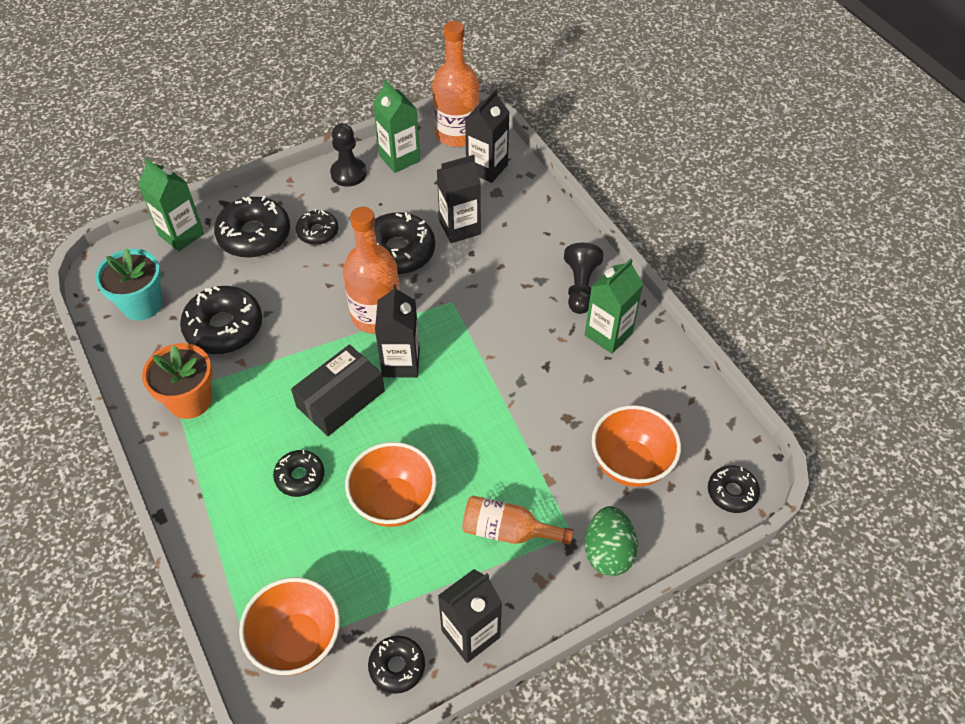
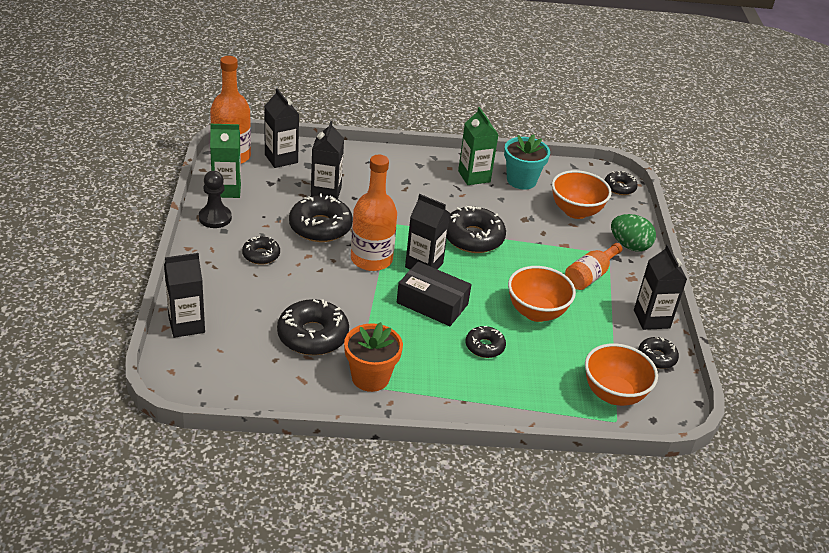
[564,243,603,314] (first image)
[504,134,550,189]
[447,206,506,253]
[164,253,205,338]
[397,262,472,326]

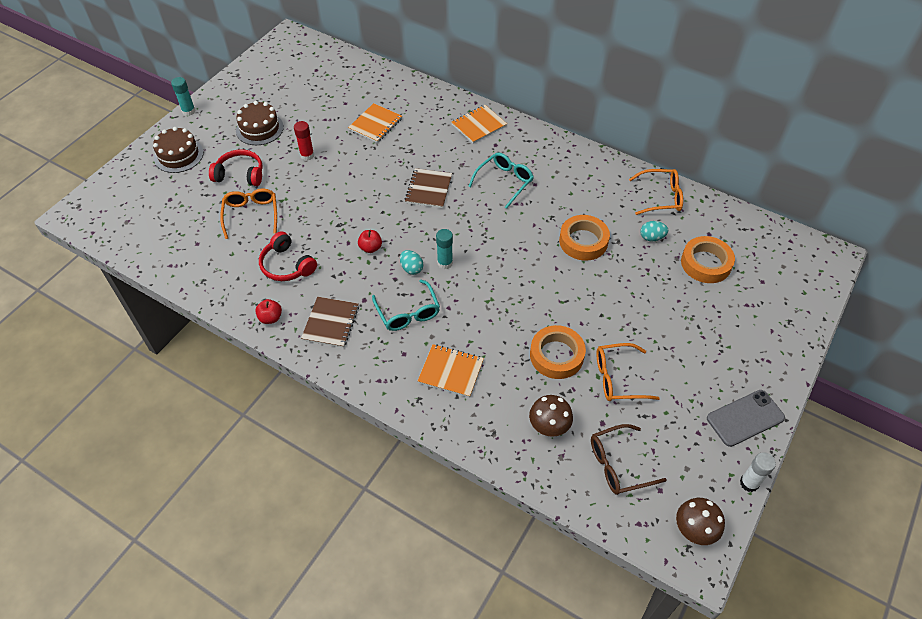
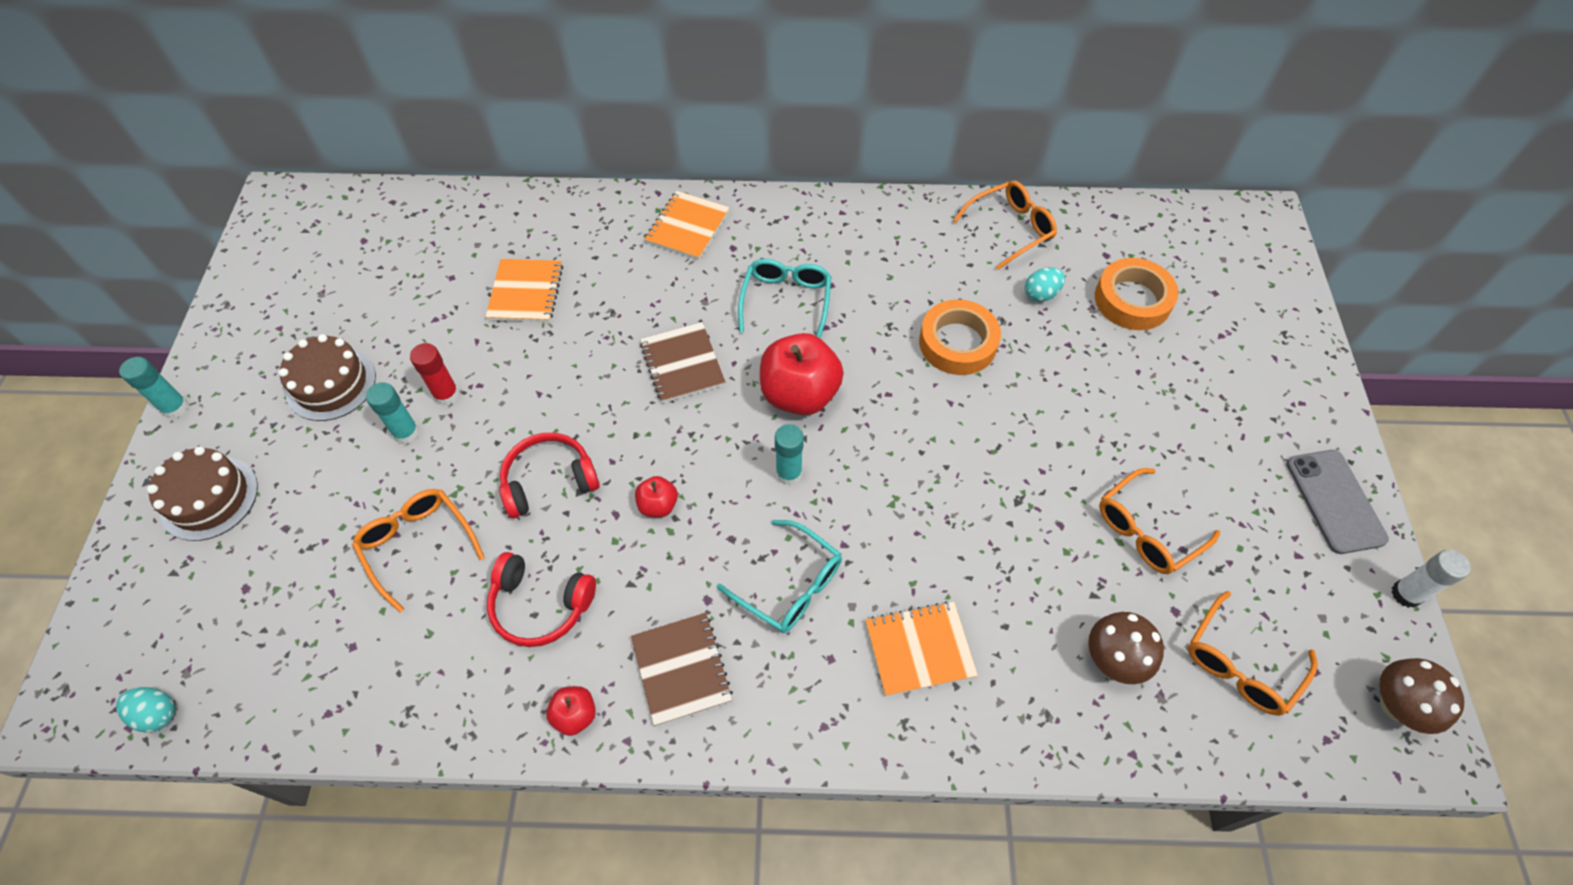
[530,325,586,379] (first image)
[366,382,419,444]
[760,333,844,415]
[499,433,600,518]
[116,687,175,732]
[1188,591,1318,716]
[1286,450,1389,554]

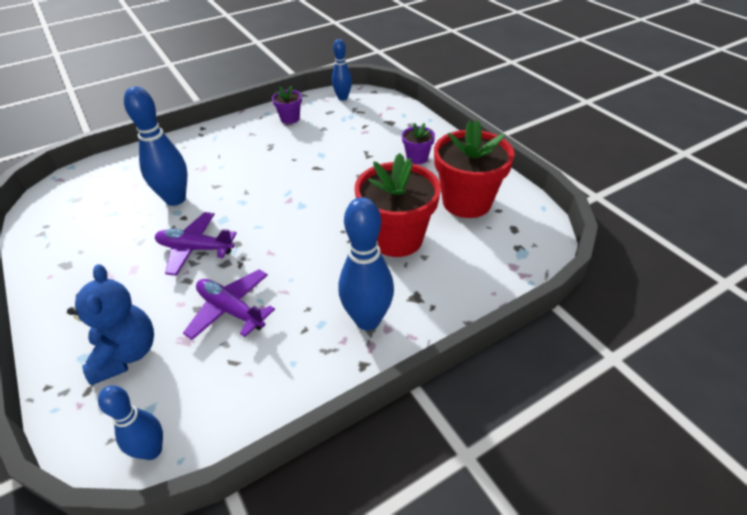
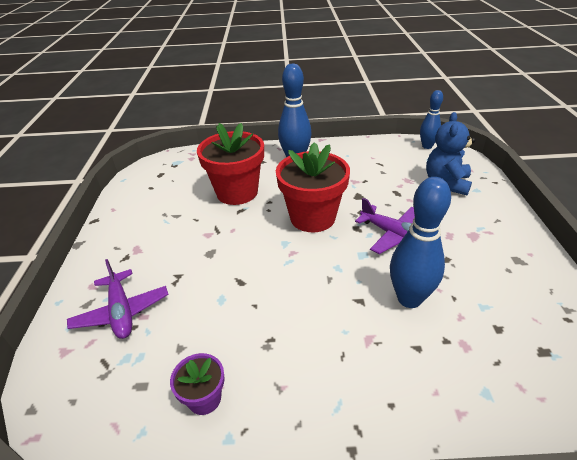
[332,39,352,100] (first image)
[402,123,435,164] (first image)
[67,259,169,339]
[276,142,350,232]

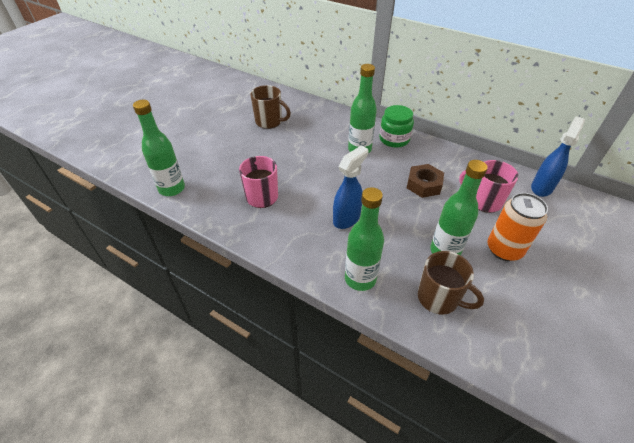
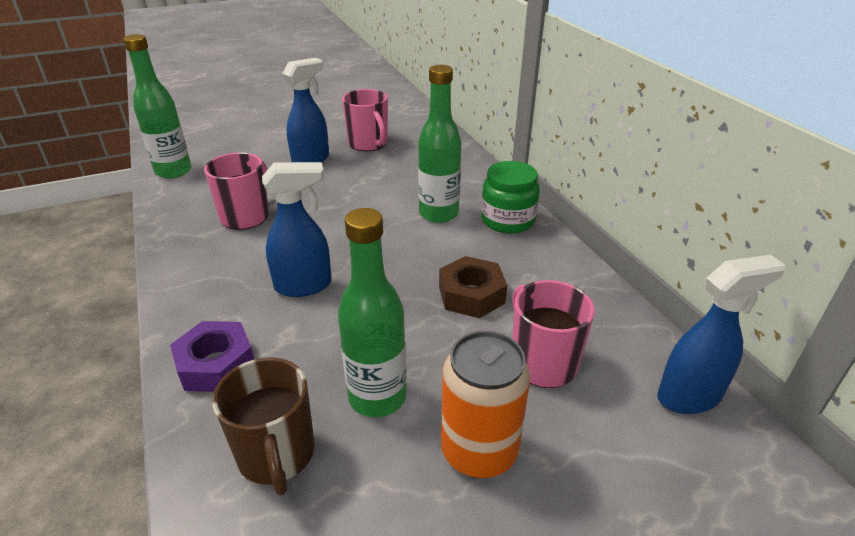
[282,58,329,162]
[170,321,254,392]
[342,89,388,151]

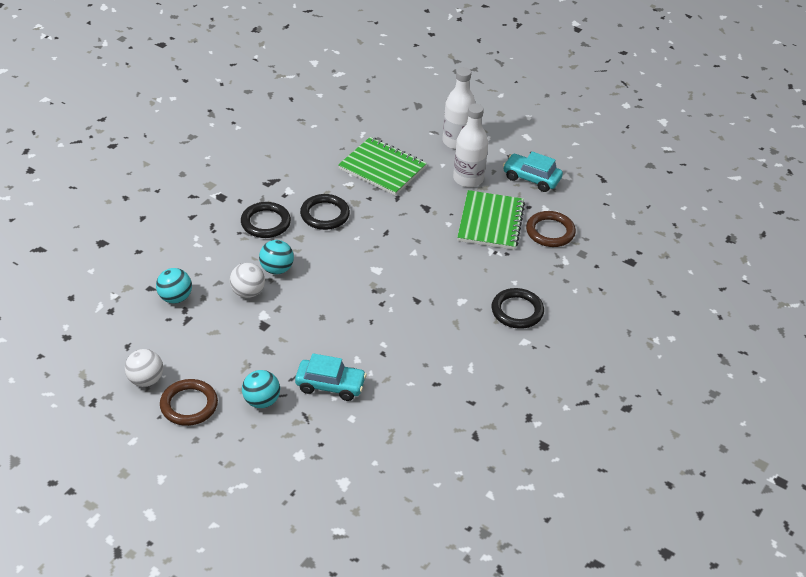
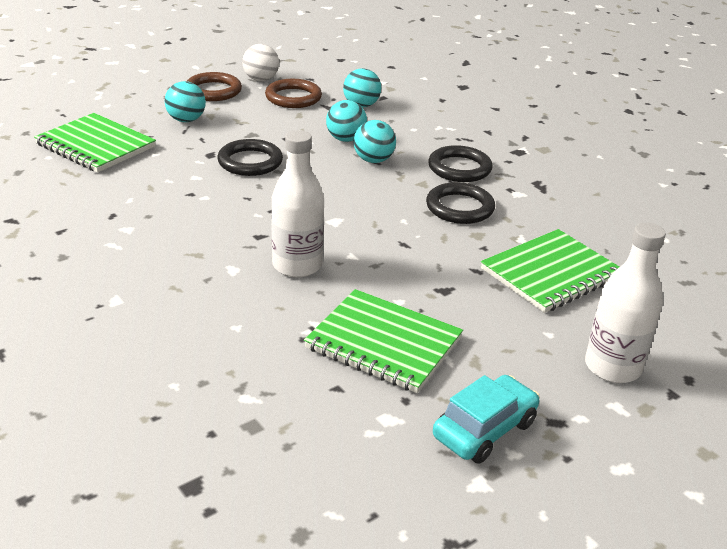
[295,353,367,401] (first image)
[34,113,156,173]
[271,130,324,278]
[217,139,283,176]
[265,79,322,108]
[326,100,367,142]

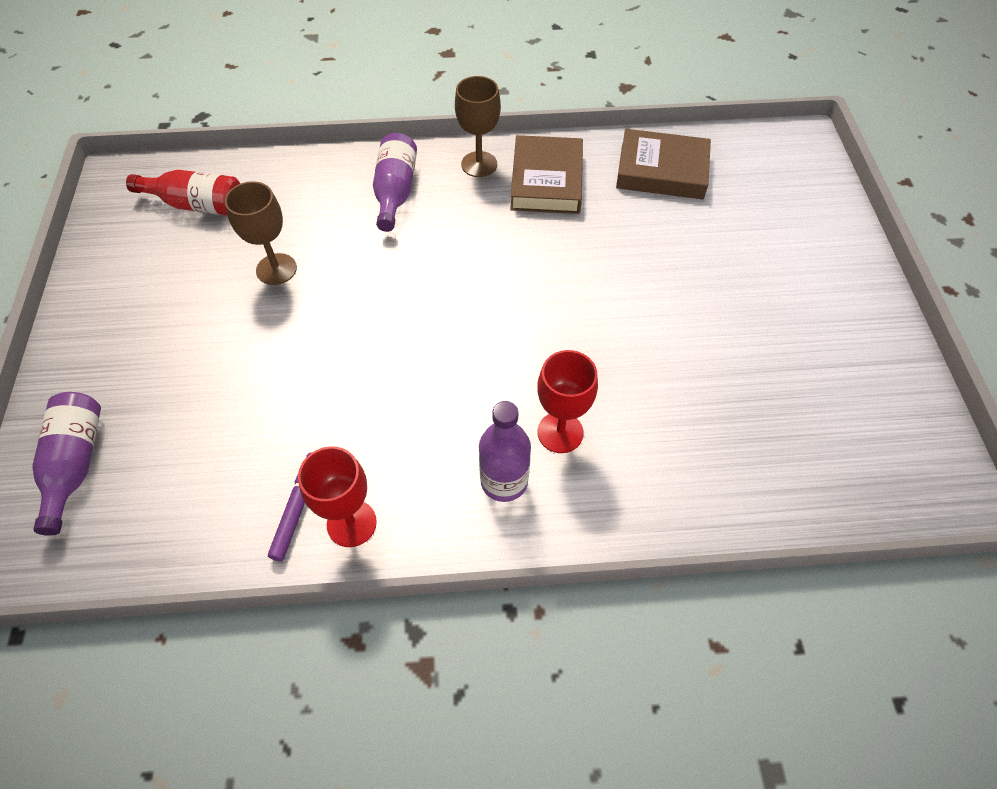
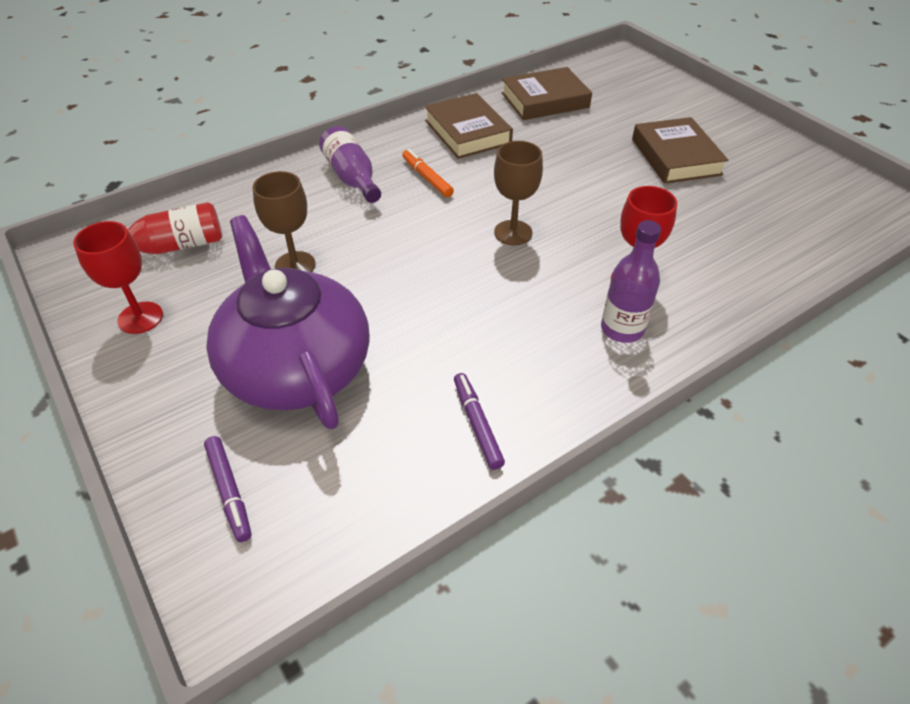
[206,215,370,429]
[402,149,454,197]
[632,117,728,184]
[73,221,163,334]
[494,141,543,245]
[204,436,252,542]

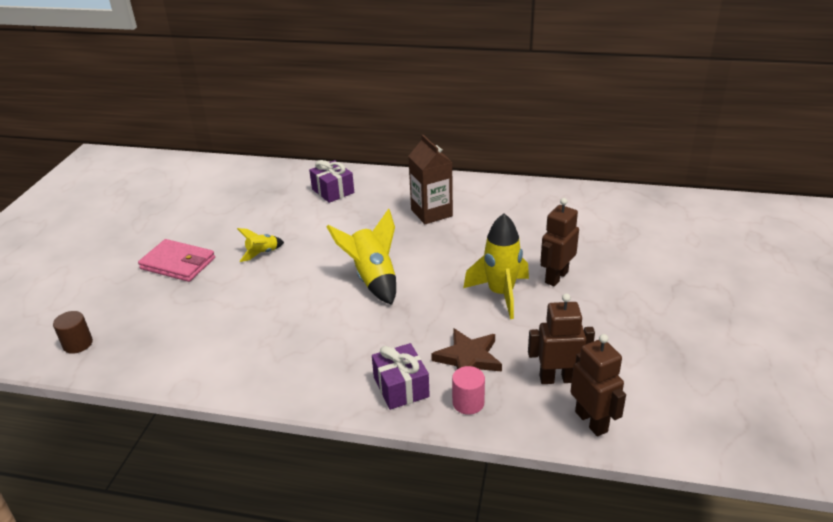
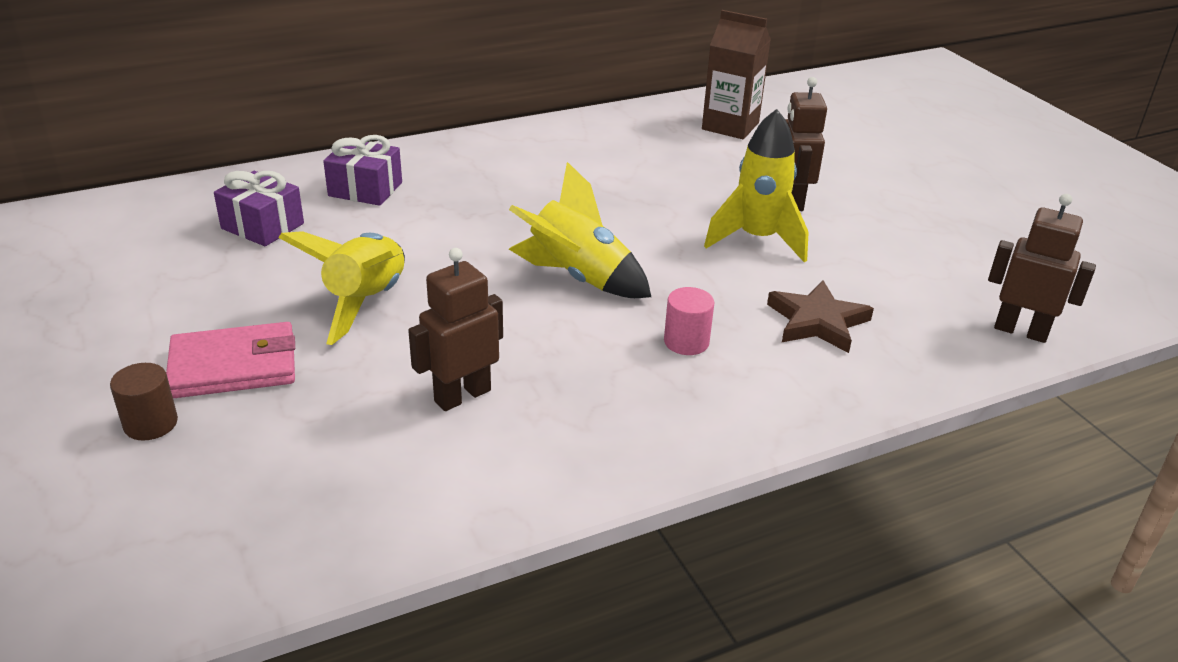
[110,363,178,441]
[214,171,304,246]
[702,10,771,139]
[664,287,714,355]
[408,248,503,411]
[278,231,405,345]

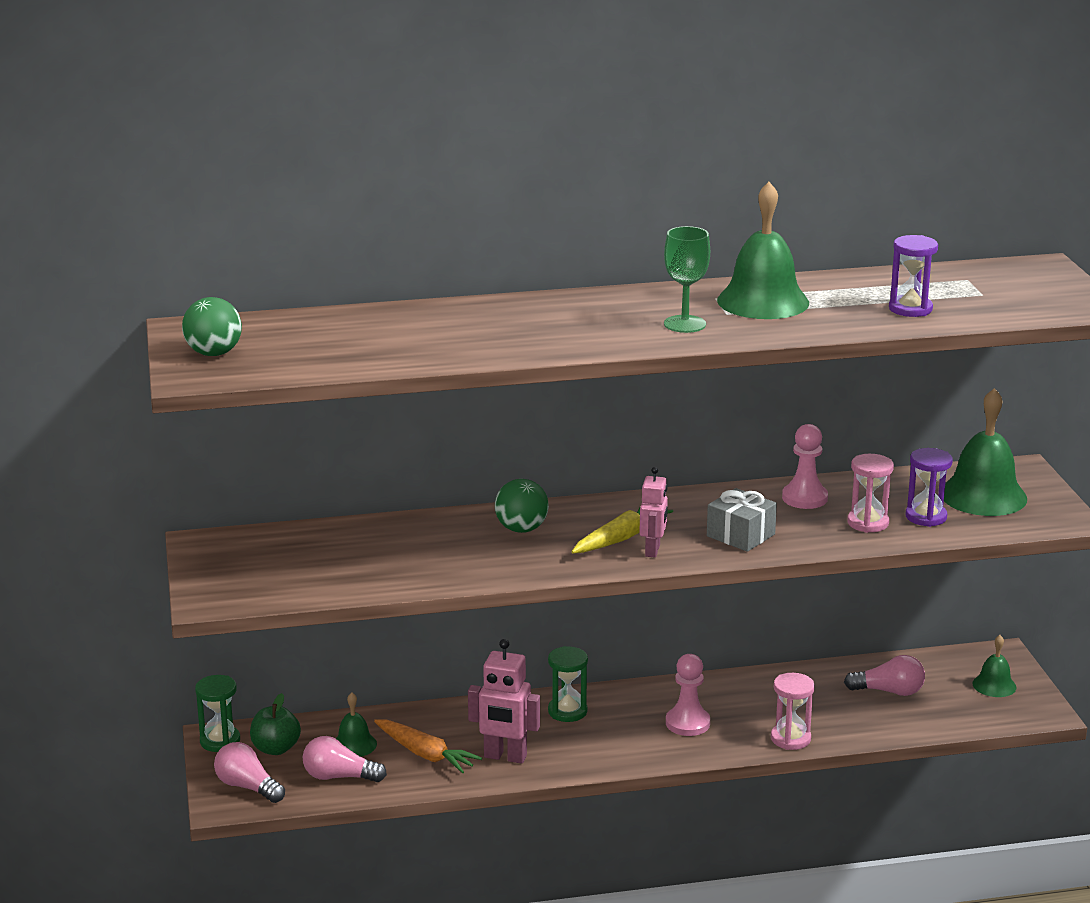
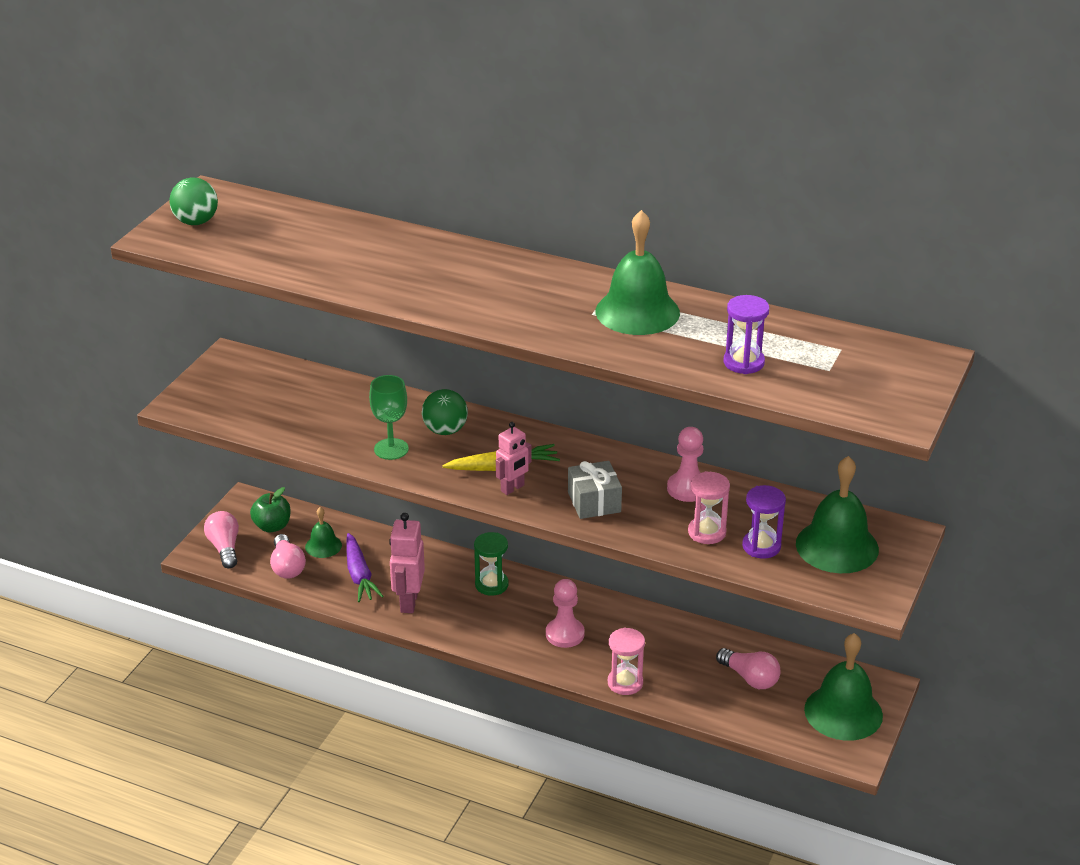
[195,675,240,752] (first image)
[369,375,409,460]
[346,533,384,602]
[270,534,306,579]
[389,513,425,613]
[804,633,883,741]

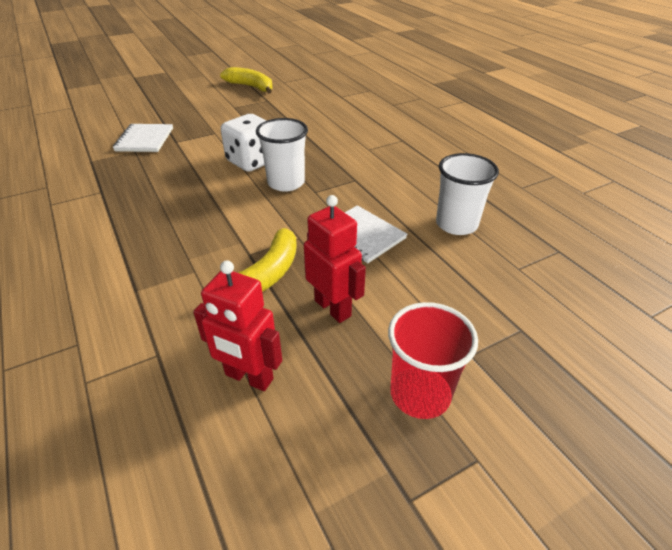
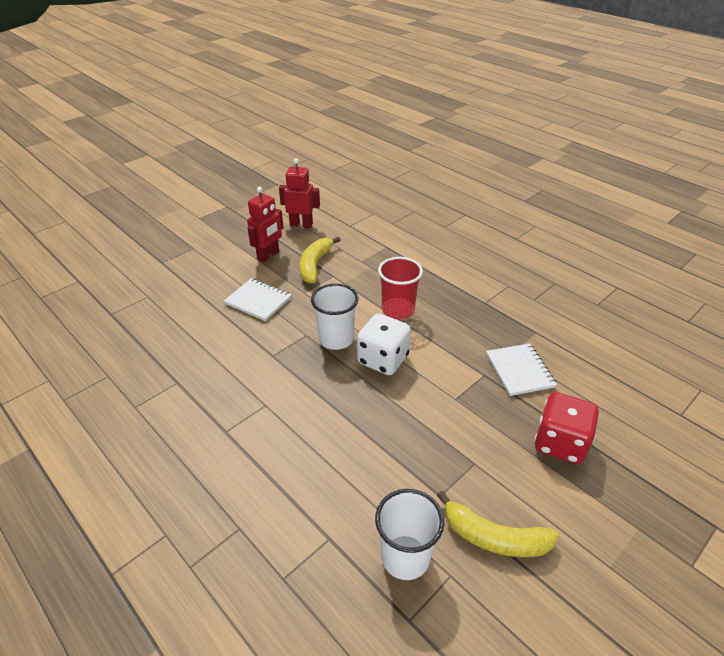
[534,392,599,464]
[378,257,423,319]
[375,489,444,580]
[247,187,284,262]

